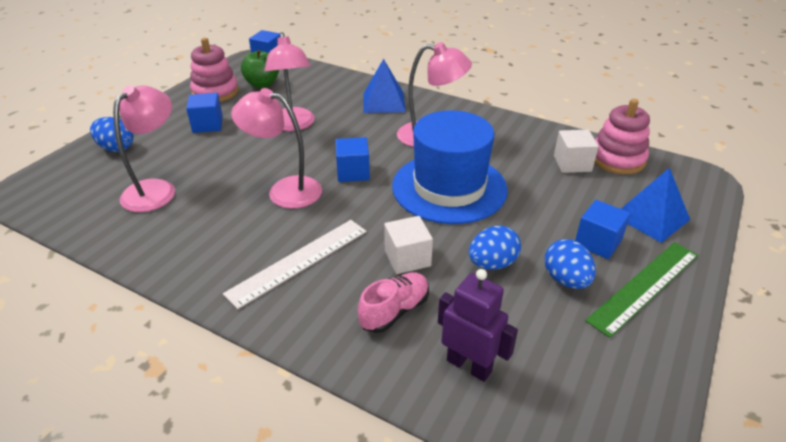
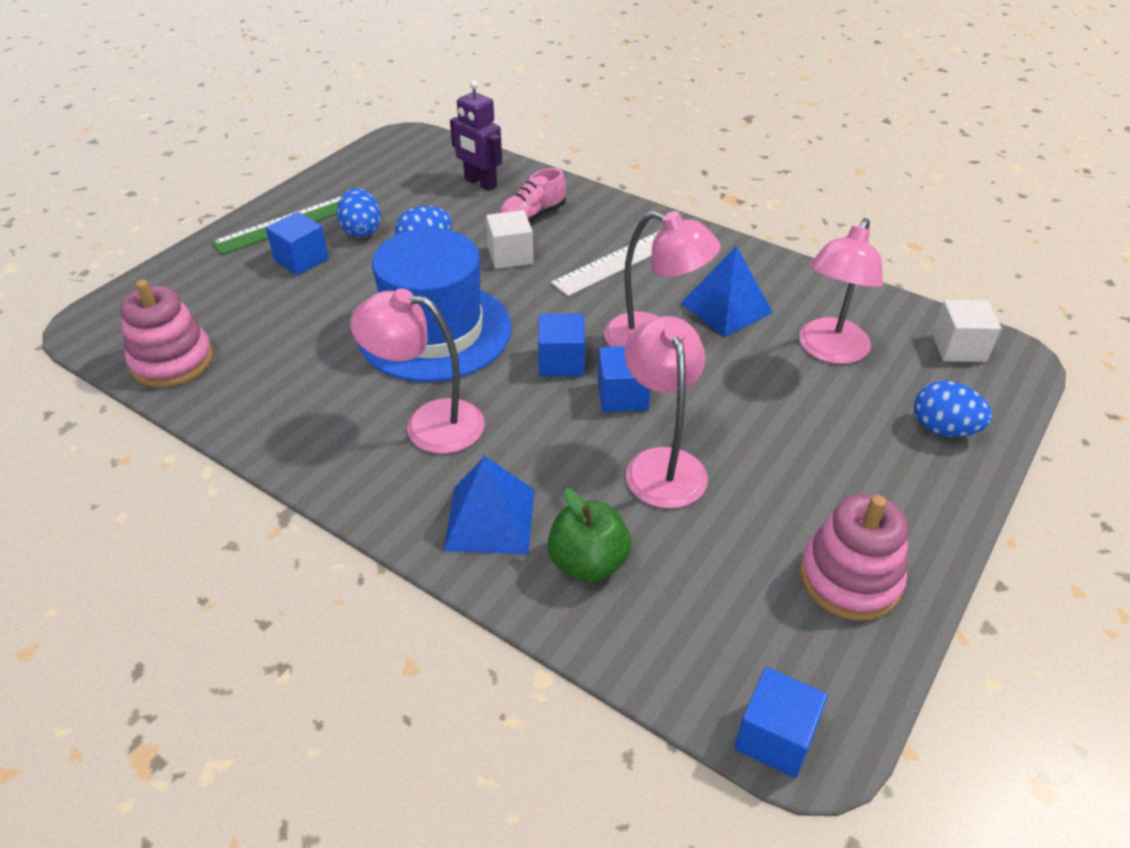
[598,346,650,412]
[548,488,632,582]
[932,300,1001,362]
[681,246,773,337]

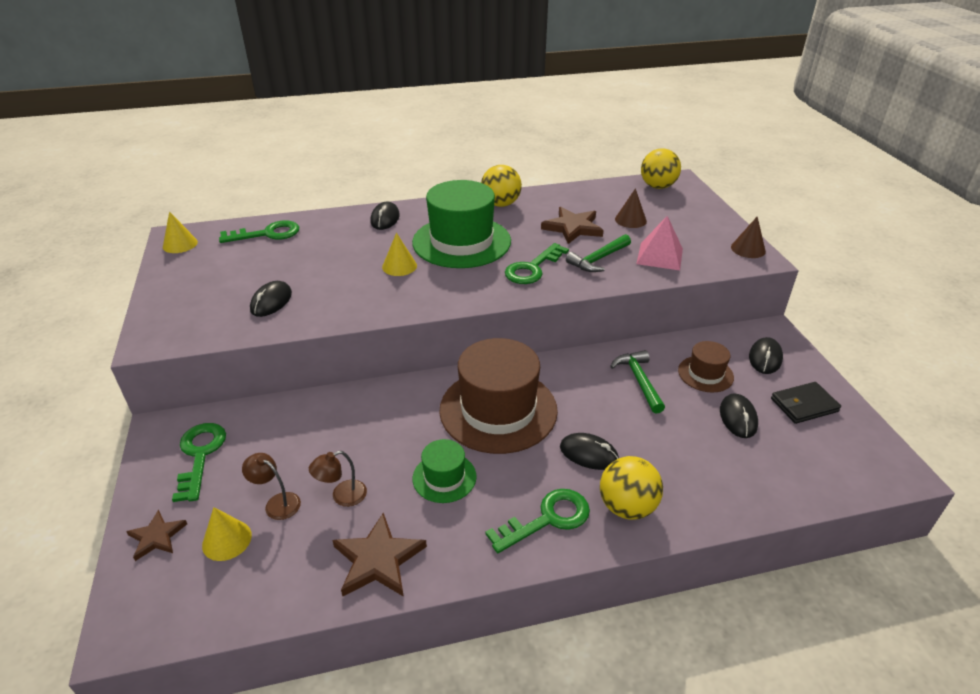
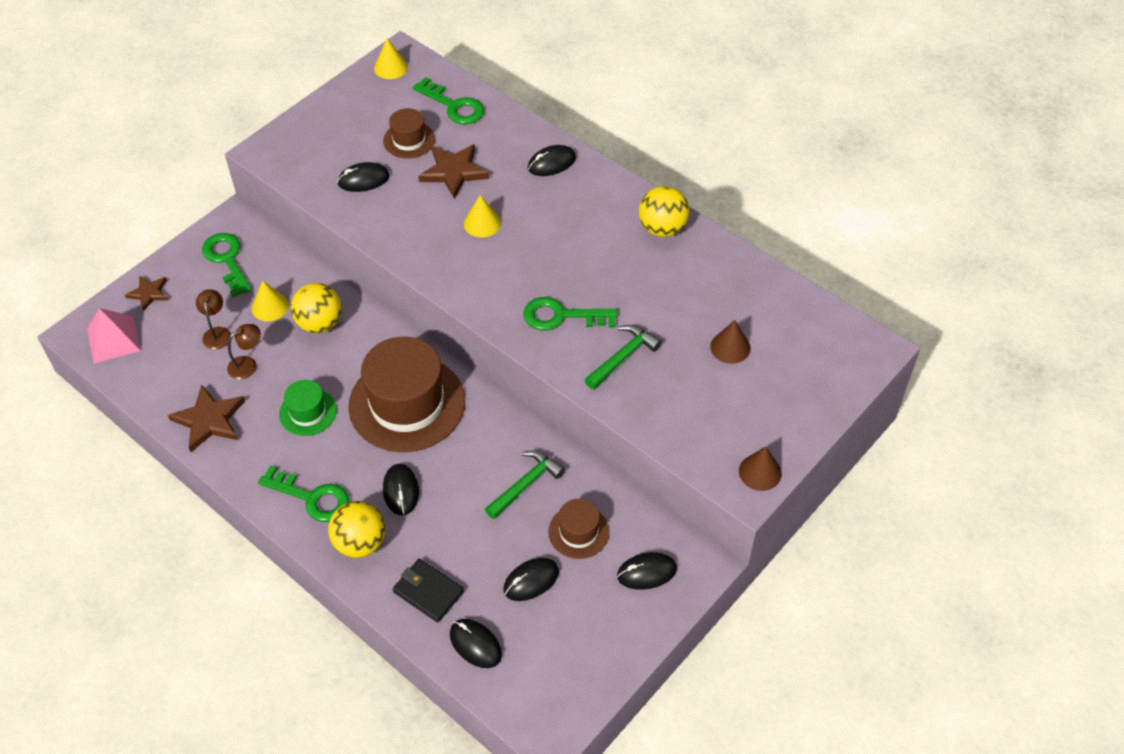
[412,180,511,268] (first image)
[383,108,435,159]
[450,619,502,668]
[252,281,289,321]
[418,144,489,199]
[87,308,141,364]
[291,283,342,333]
[393,559,464,622]
[202,233,252,297]
[227,324,261,379]
[585,325,662,389]

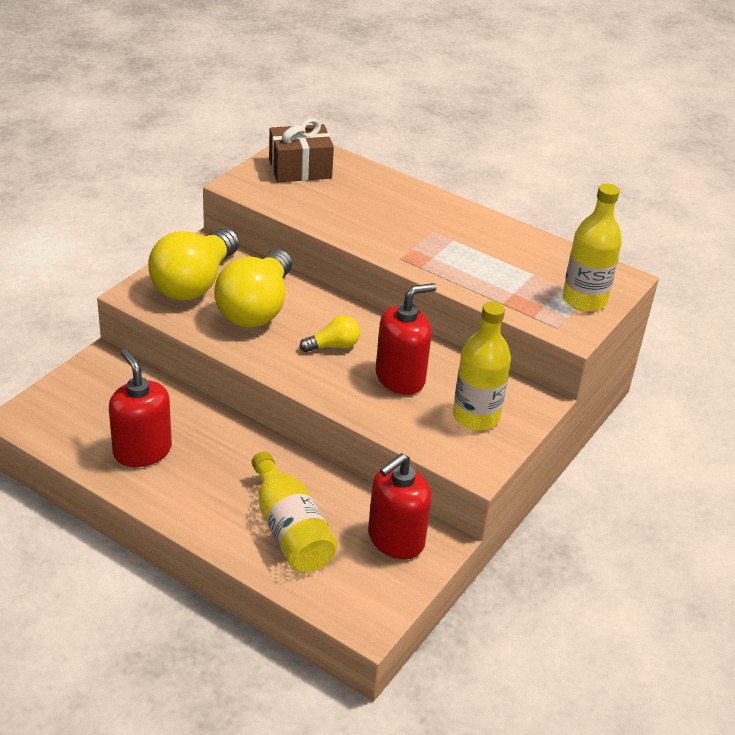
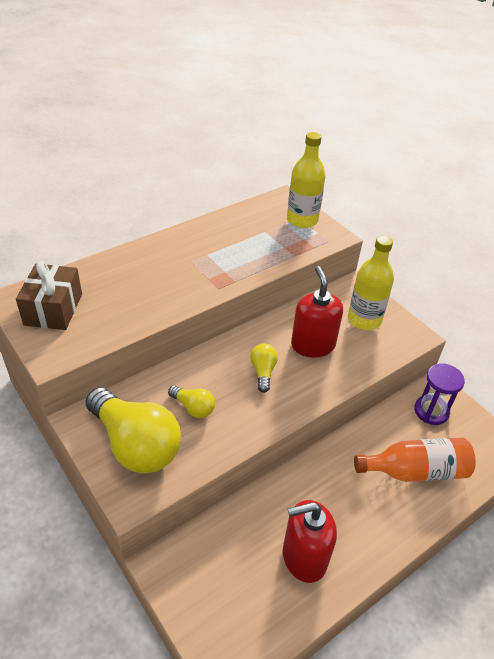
[414,363,465,425]
[354,438,476,482]
[168,385,215,418]

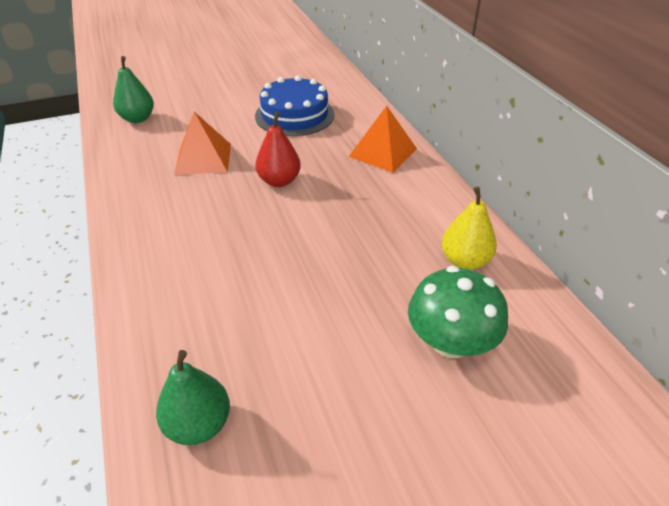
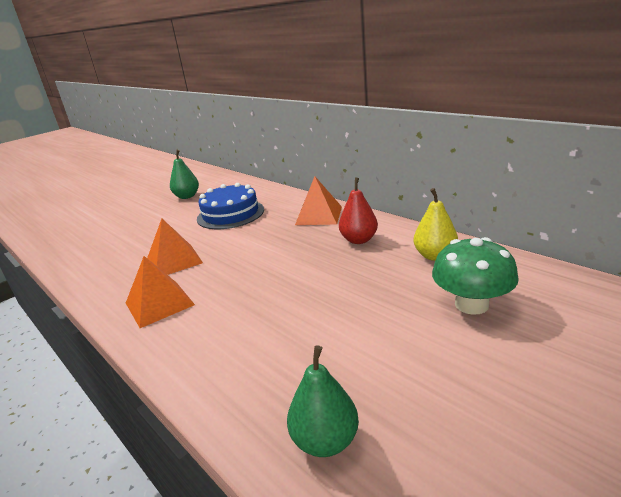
[126,256,195,328]
[170,150,199,199]
[339,178,378,244]

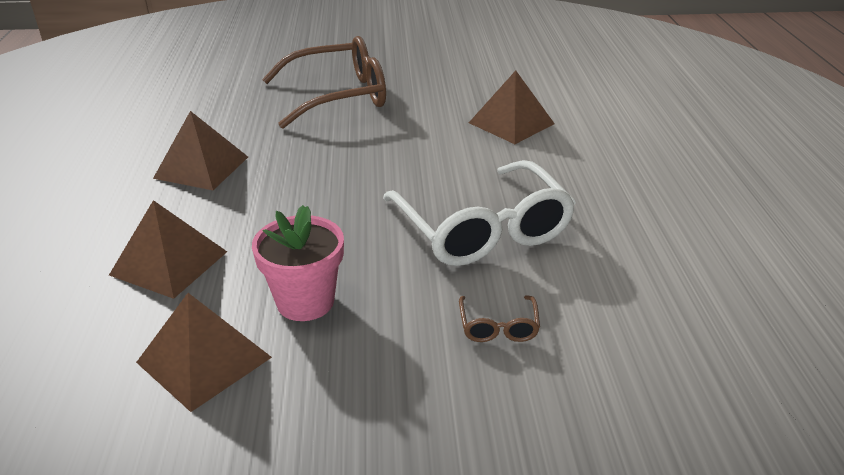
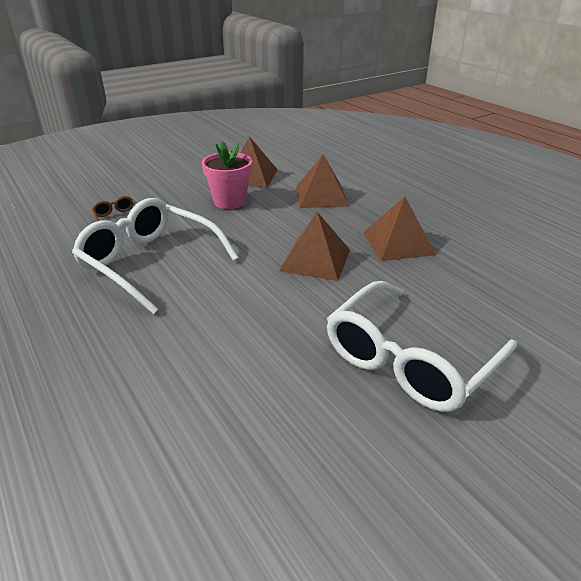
[279,212,350,281]
[327,281,517,412]

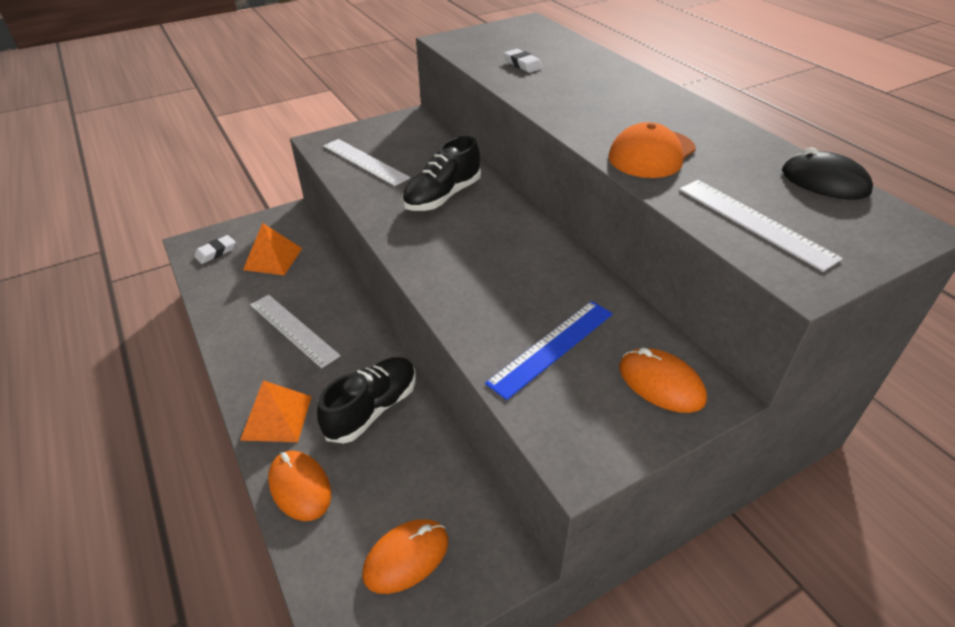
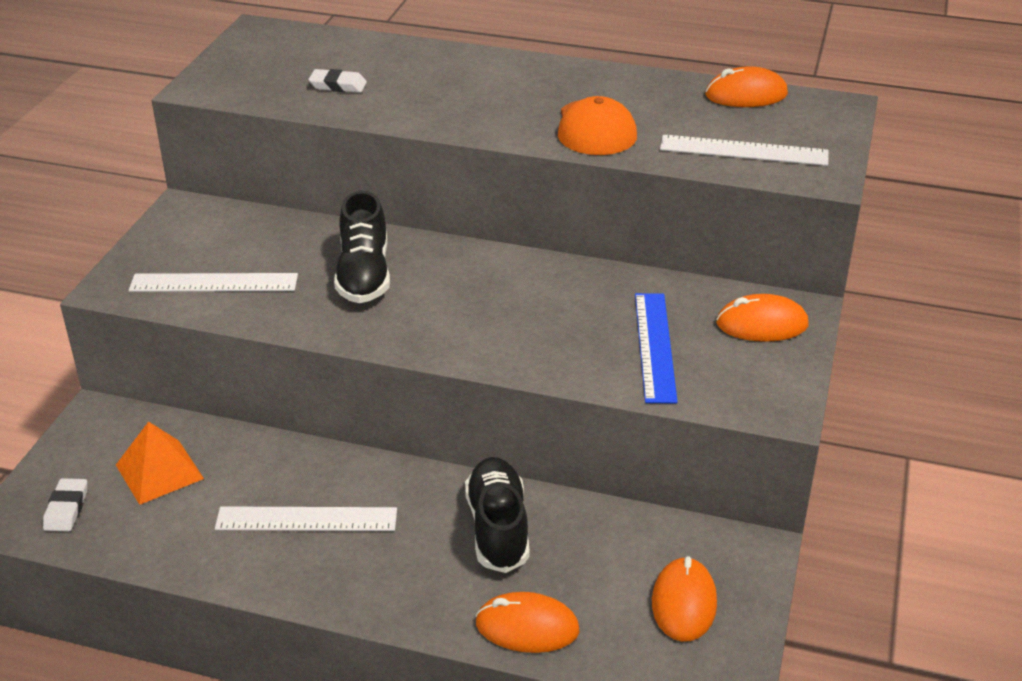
[240,380,312,442] (first image)
[706,66,788,107]

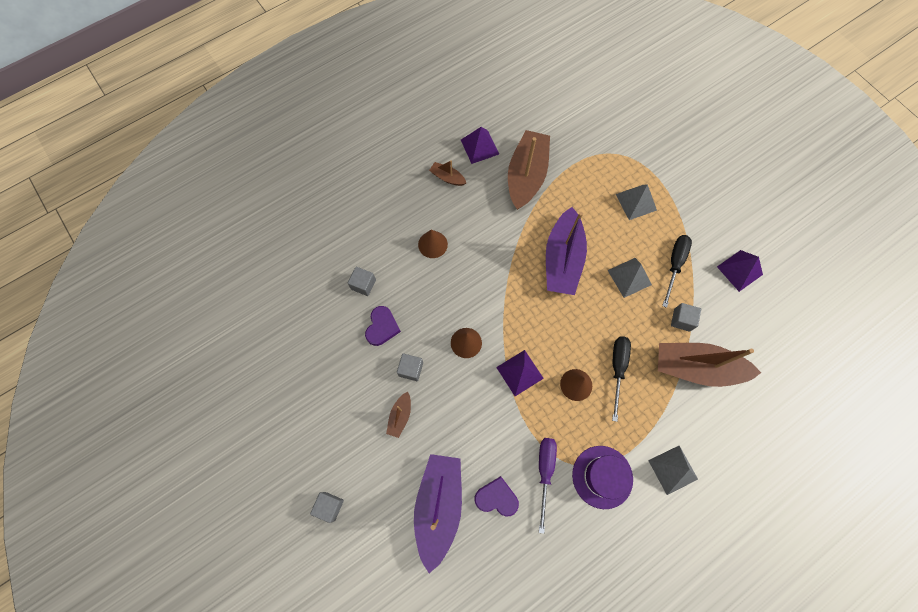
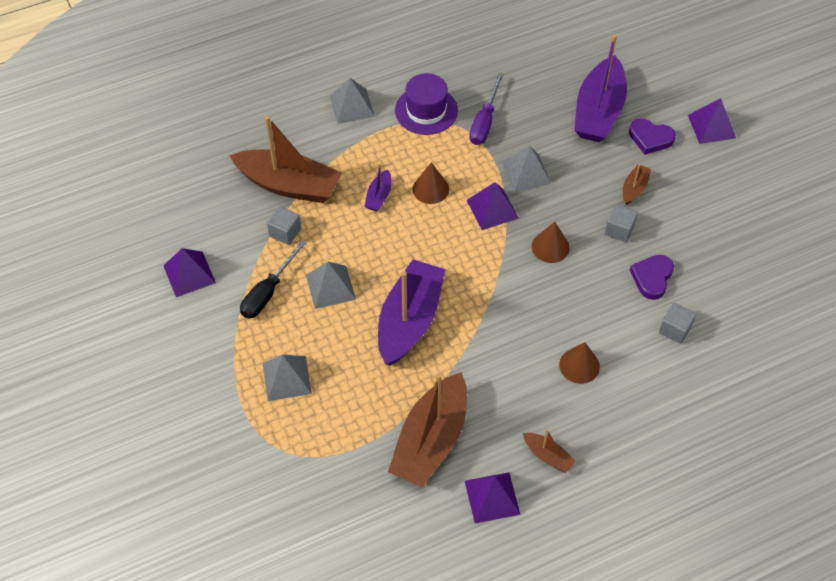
[502,146,551,192]
[629,118,676,155]
[688,98,736,144]
[364,164,392,212]

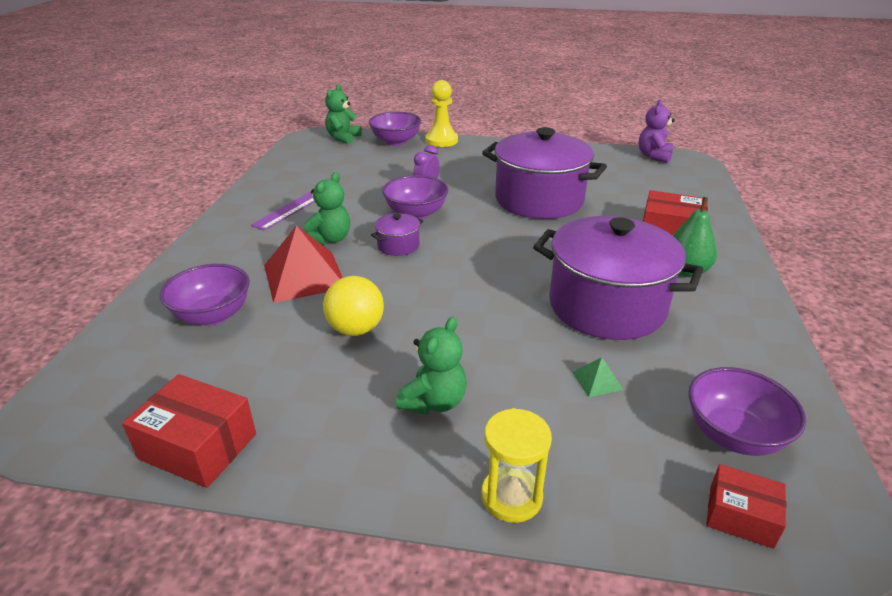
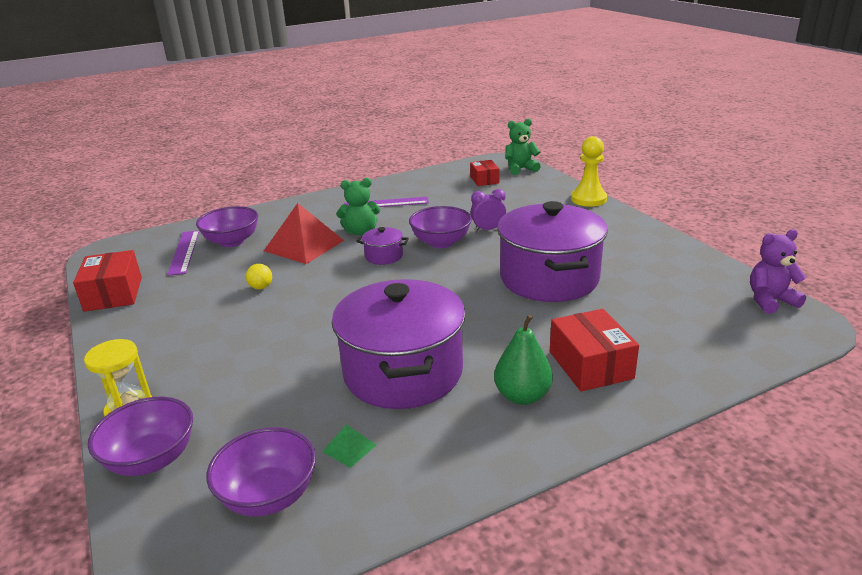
[396,317,467,415] (first image)
[167,230,199,276]
[88,397,193,476]
[322,424,376,468]
[470,160,499,186]
[246,264,272,289]

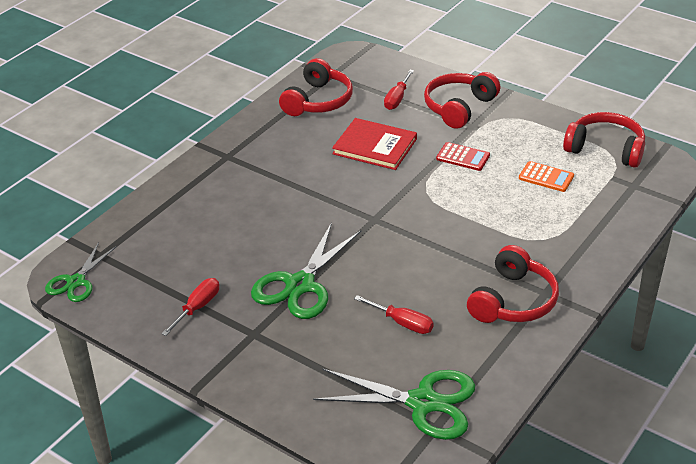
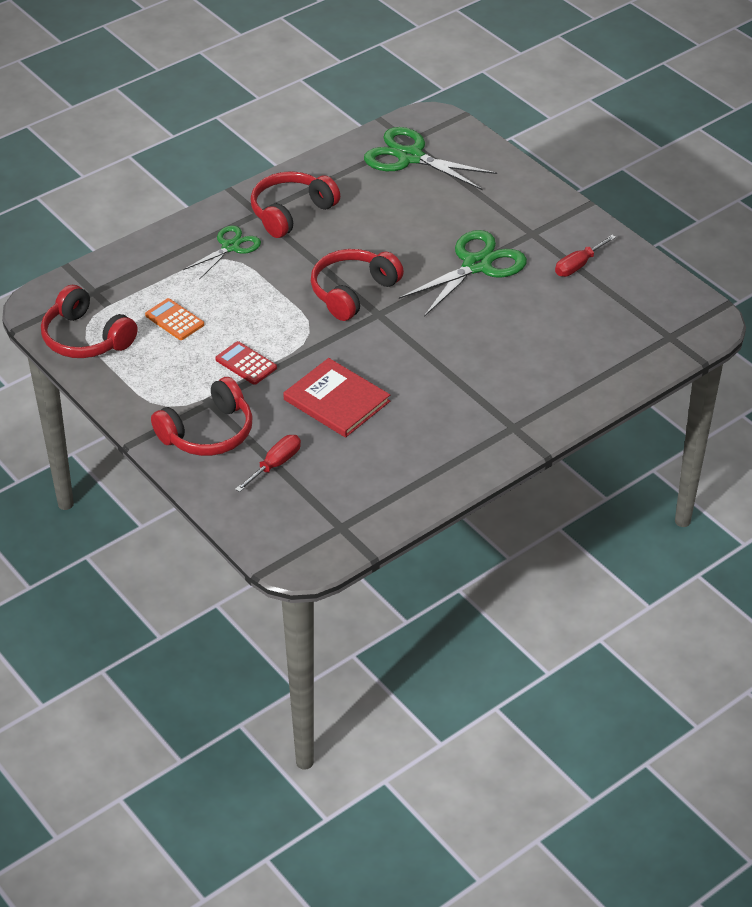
[354,295,434,334] (first image)
[183,225,261,280]
[311,249,404,321]

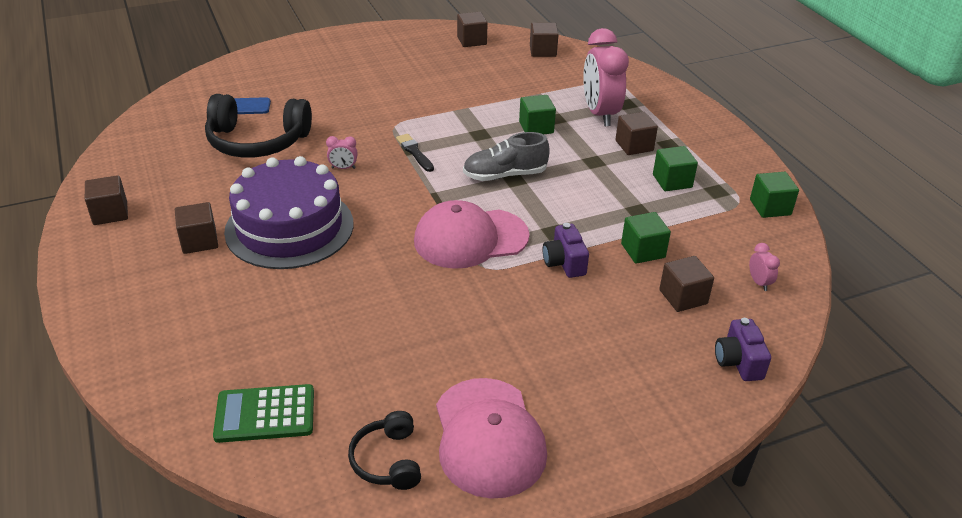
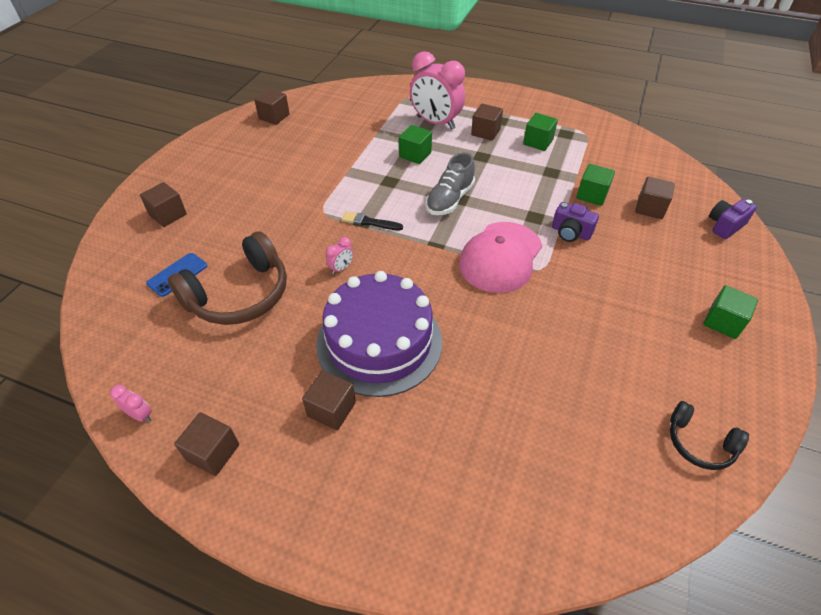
[213,384,314,443] (first image)
[436,378,547,499] (first image)
[140,182,187,227]
[110,385,152,422]
[703,285,758,339]
[168,231,287,325]
[709,199,757,239]

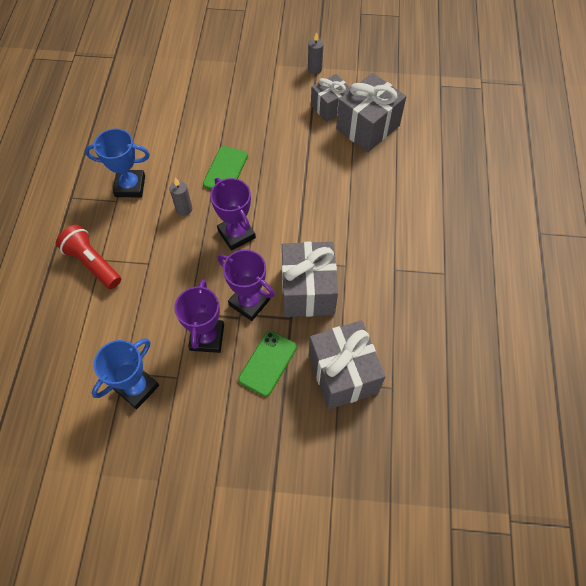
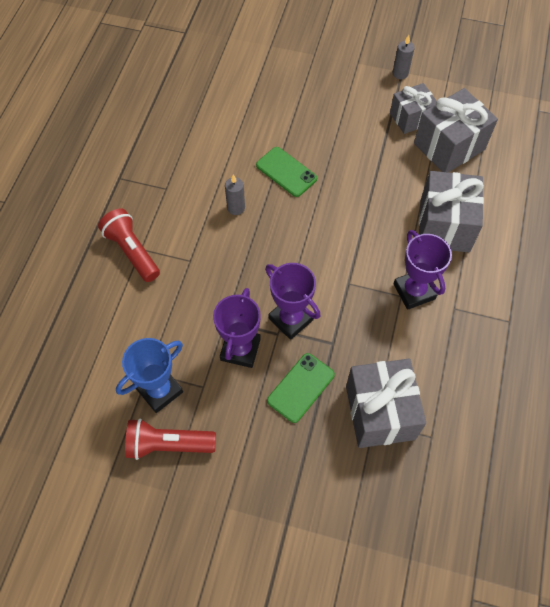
[85,128,150,197] (first image)
[125,419,216,460]
[393,230,452,310]
[419,171,484,253]
[256,147,317,197]

